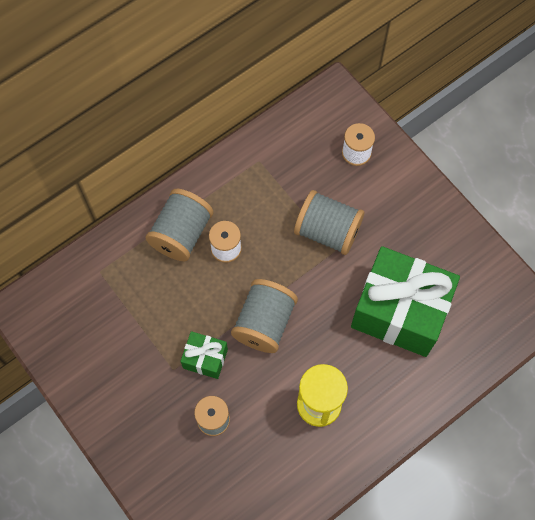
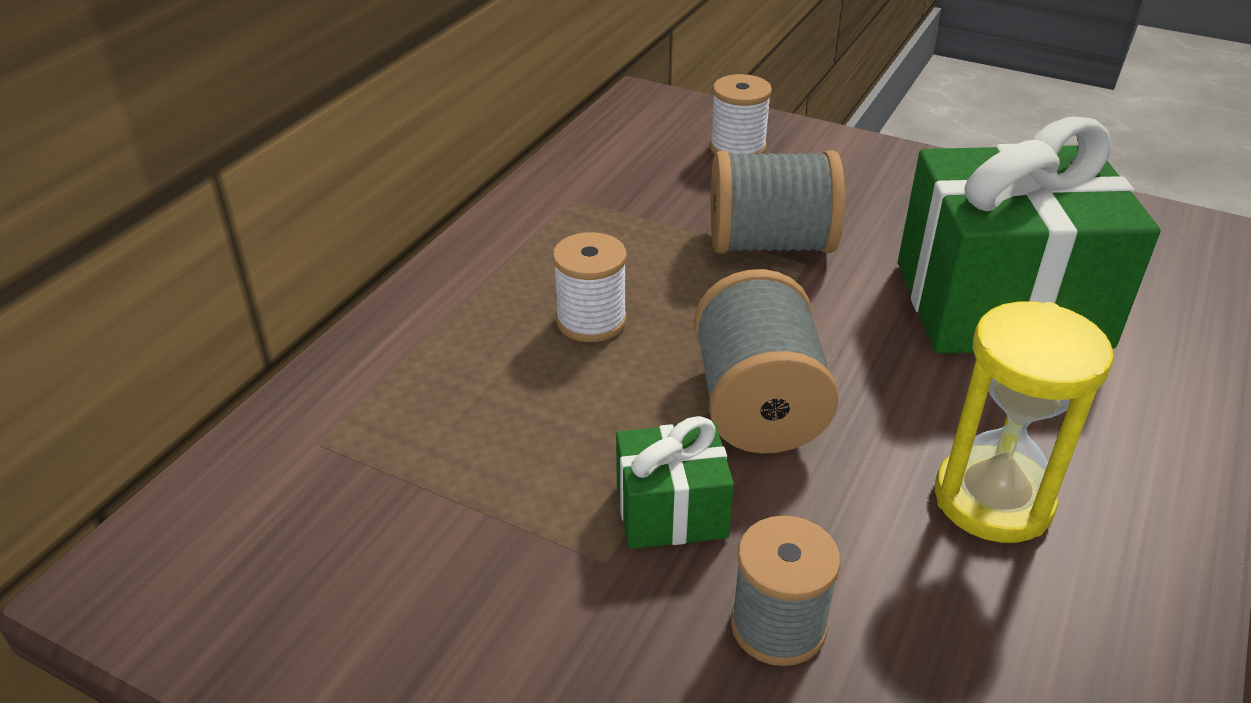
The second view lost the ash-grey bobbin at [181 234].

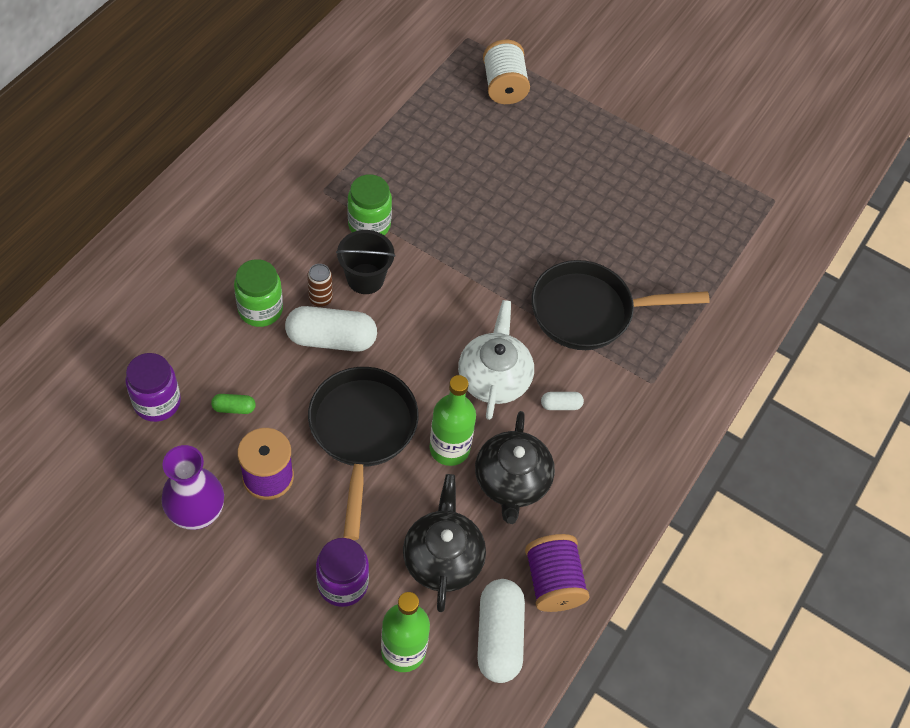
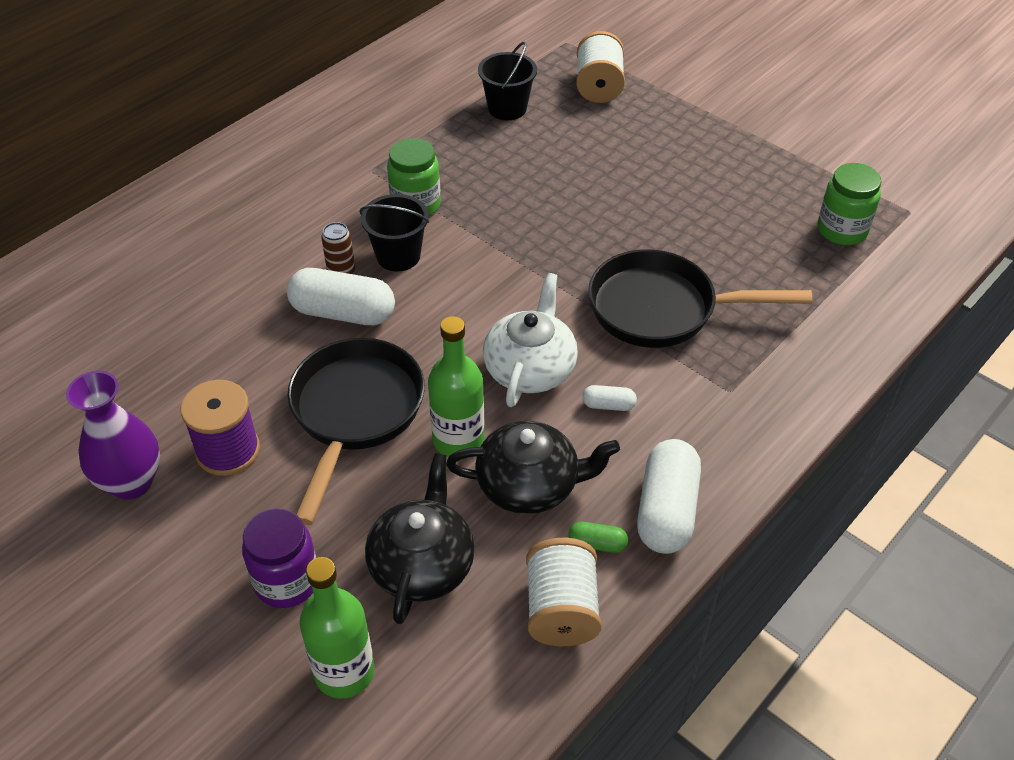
The black teapot at [512 481] ended up facing another way, 105 degrees counterclockwise from before. The second view gained the black pail at [507 108]. What was the purple bobbin at [553 582] turned into the white bobbin at [561 609]. The green pill shape ended up elsewhere, having gone from [234 408] to [597 544]. The white pill shape ended up elsewhere, having gone from [499 637] to [666 510]. The green jar ended up elsewhere, having gone from [260 309] to [842 230]. The second view lost the purple jar at [157 402].

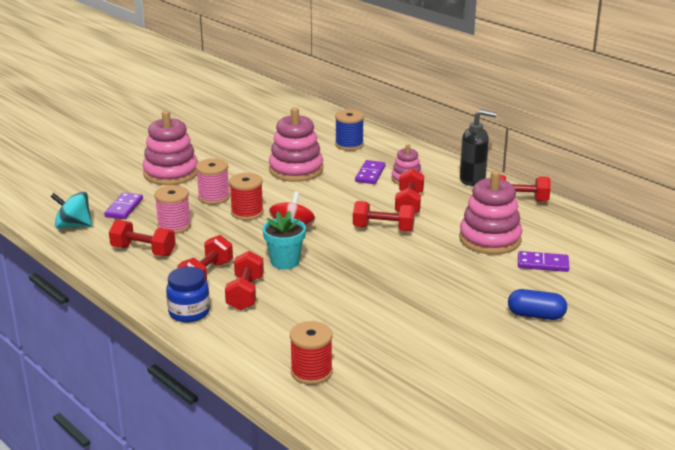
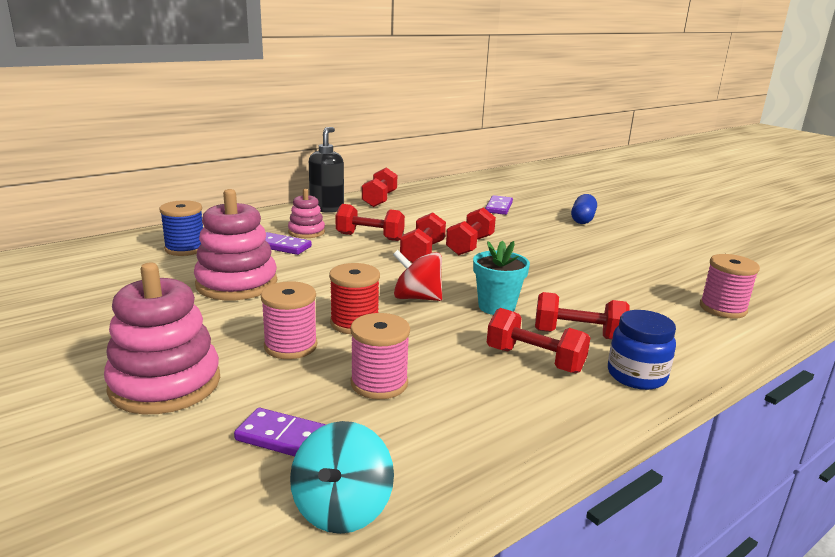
The red hand weight ended up elsewhere, having gone from [143 251] to [470 245]. What was the red bobbin at [311 372] turned into the rosy bobbin at [722 308]. The second view lost the rosy stacking rings at [490 239].

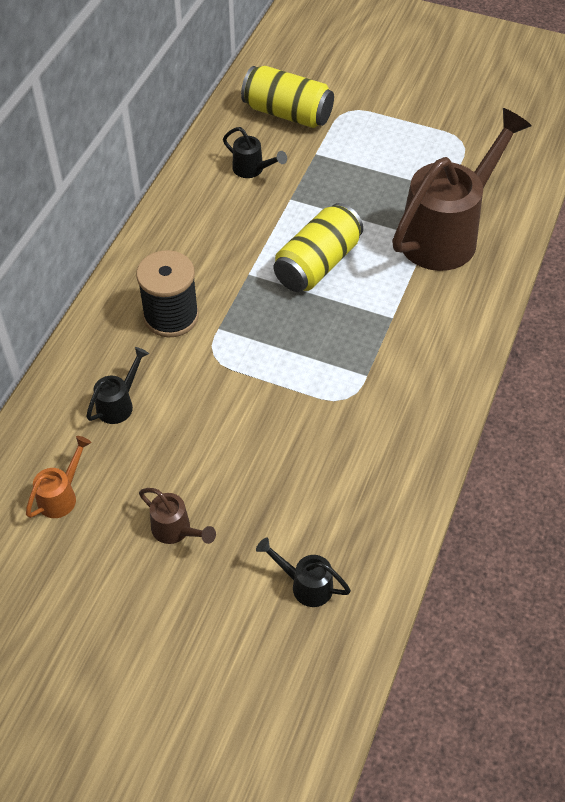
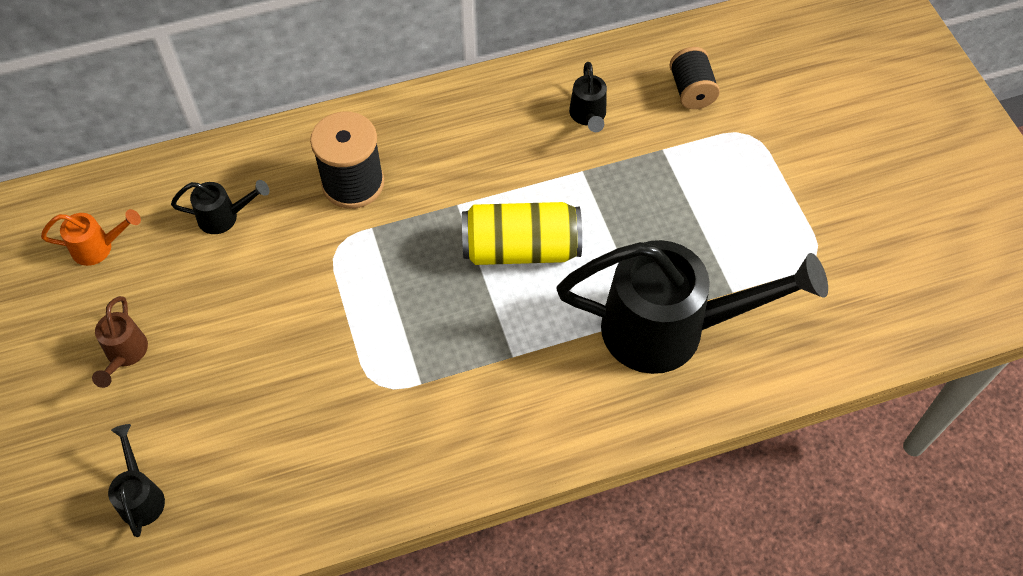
What was the dark brown watering pot at [447 232] turned into the black watering pot at [672 329]. Where the bright yellow tin stood at [287 113], the black bobbin came to stand at [691 91].

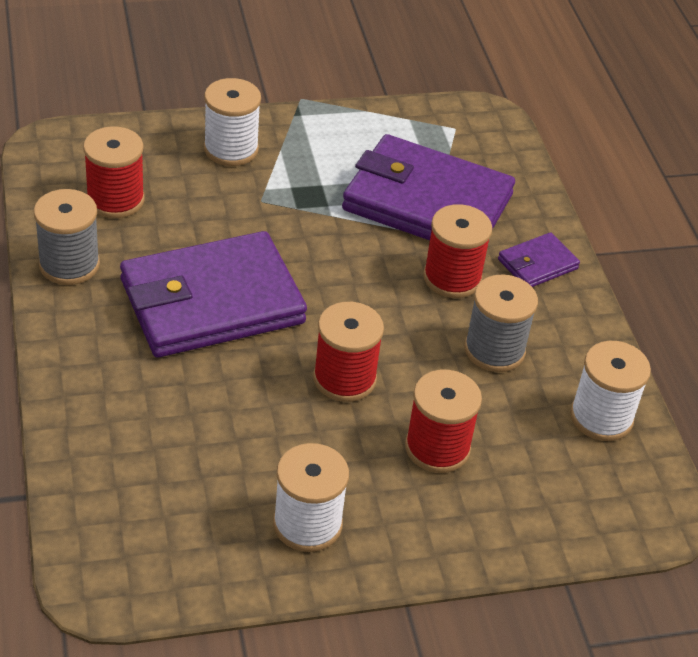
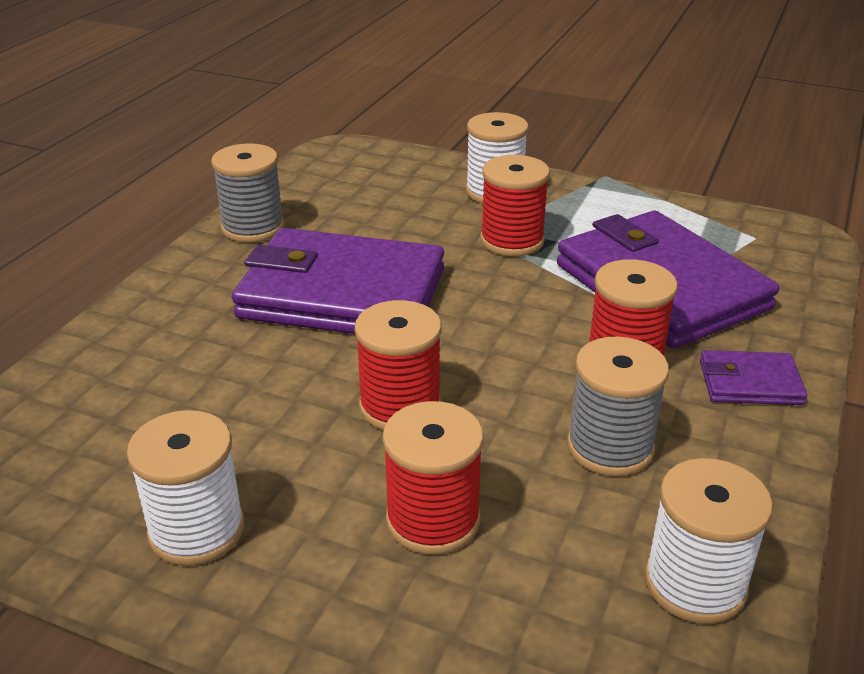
The red bobbin ended up elsewhere, having gone from [115 200] to [512 240].

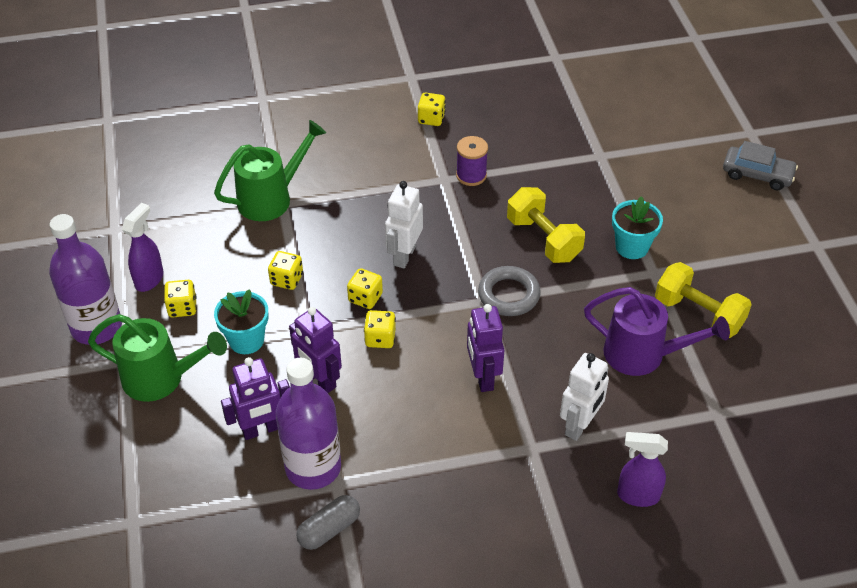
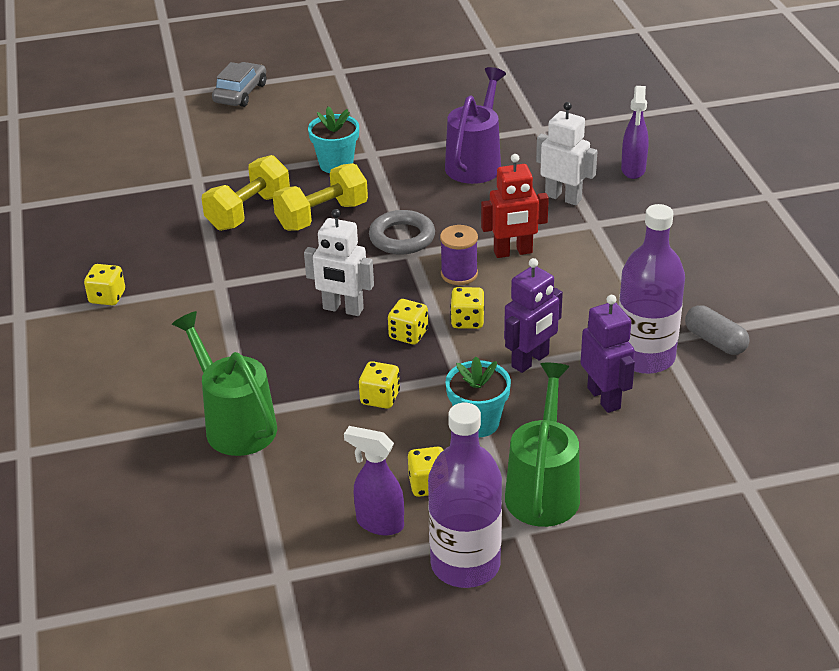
The bright yellow hand weight ended up elsewhere, having gone from [698 314] to [248 212]. The purple bobbin ended up elsewhere, having gone from [471 175] to [459 274]. What was the purple robot figure at [483 377] turned into the red robot figure at [513 252].

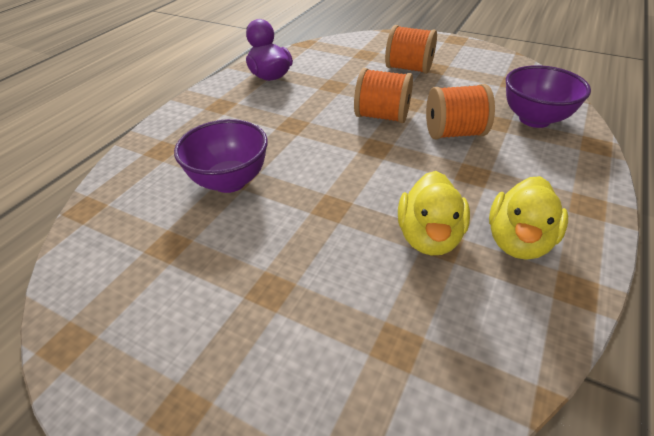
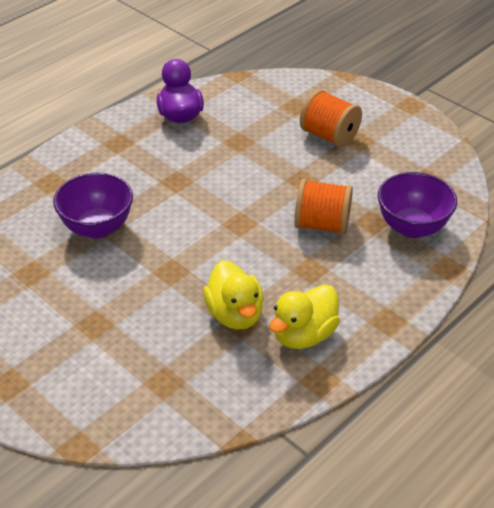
The bright yellow toy duck at [429 237] ended up facing another way, 45 degrees counterclockwise from before. The second view lost the orange-coloured bobbin at [382 116].

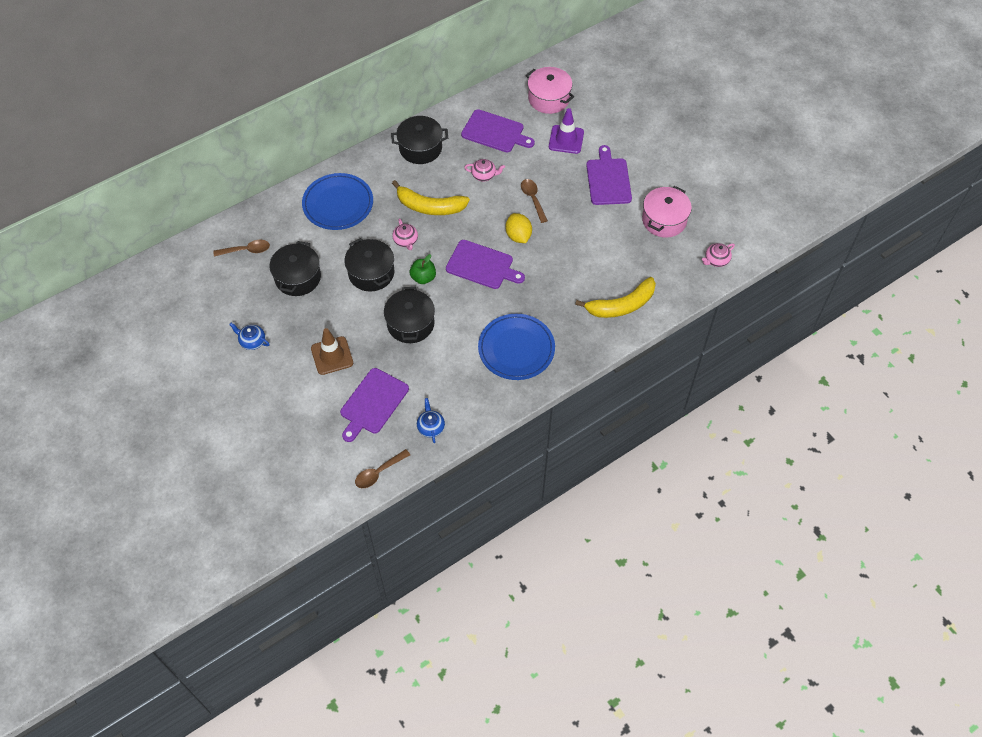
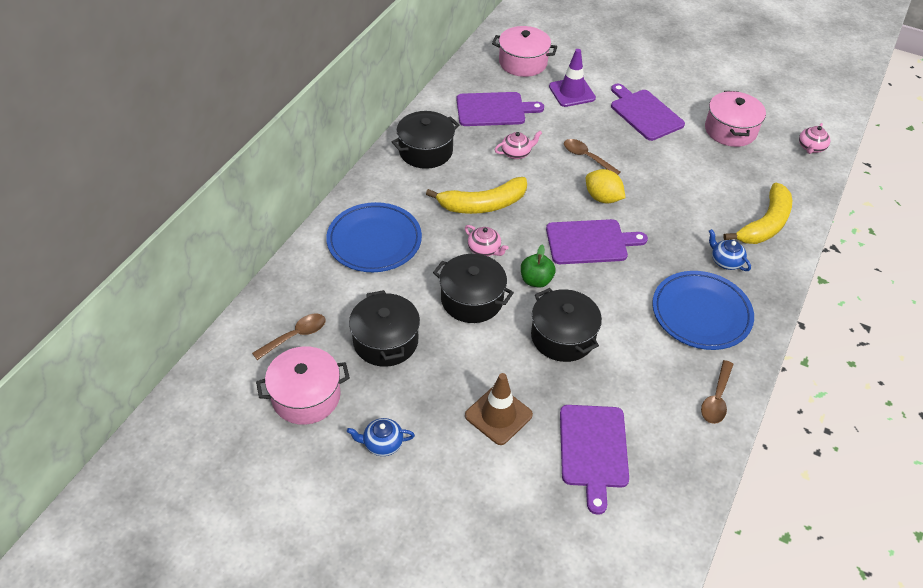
The second view gained the rosy cooking pot at [306 396]. The dark brown teaspoon ended up elsewhere, having gone from [378 472] to [716 399]. The royal blue teapot ended up elsewhere, having gone from [430 427] to [725 261].

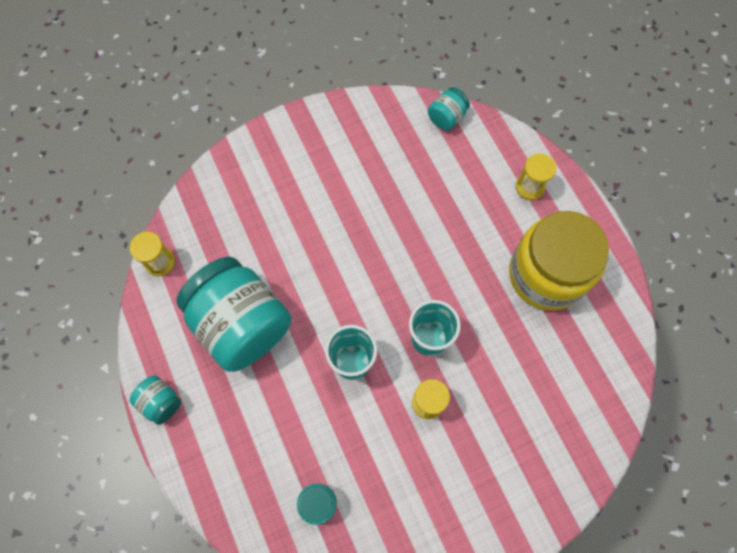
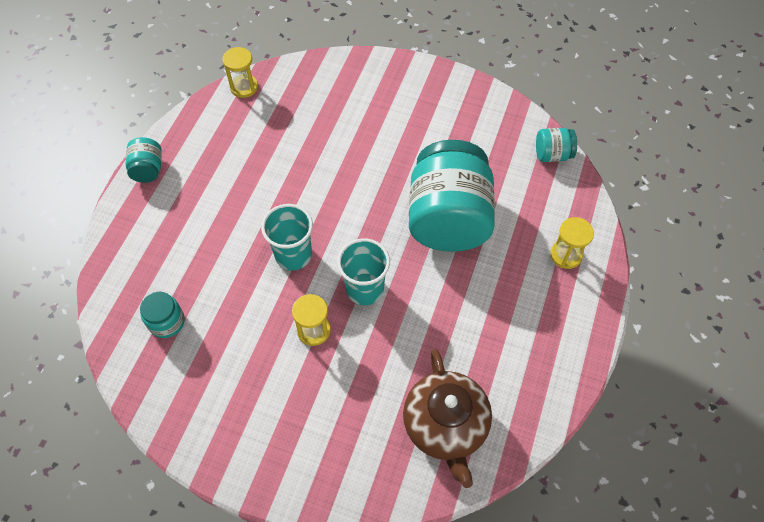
The second view gained the dark brown teapot at [445 425]. The aqua jar ended up elsewhere, having gone from [242 324] to [448 218]. The second view lost the bright yellow jar at [546 274].

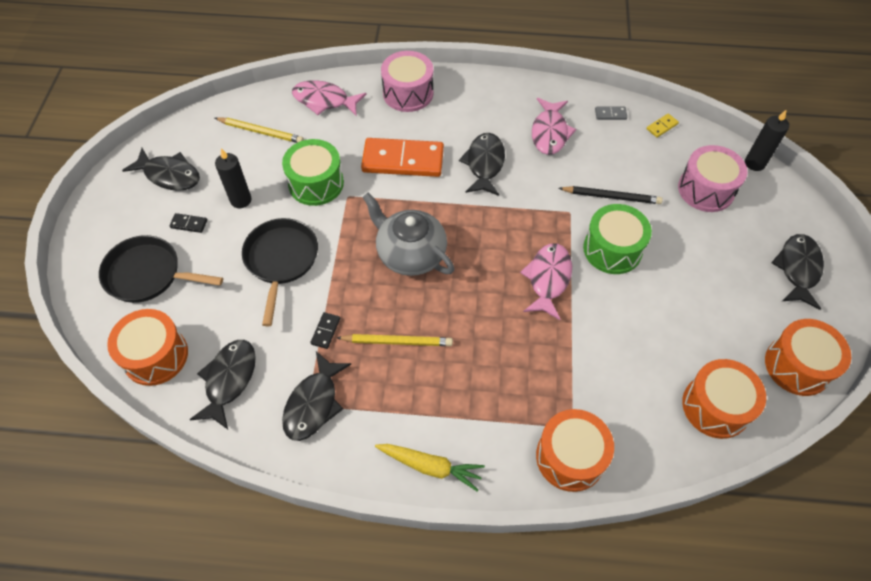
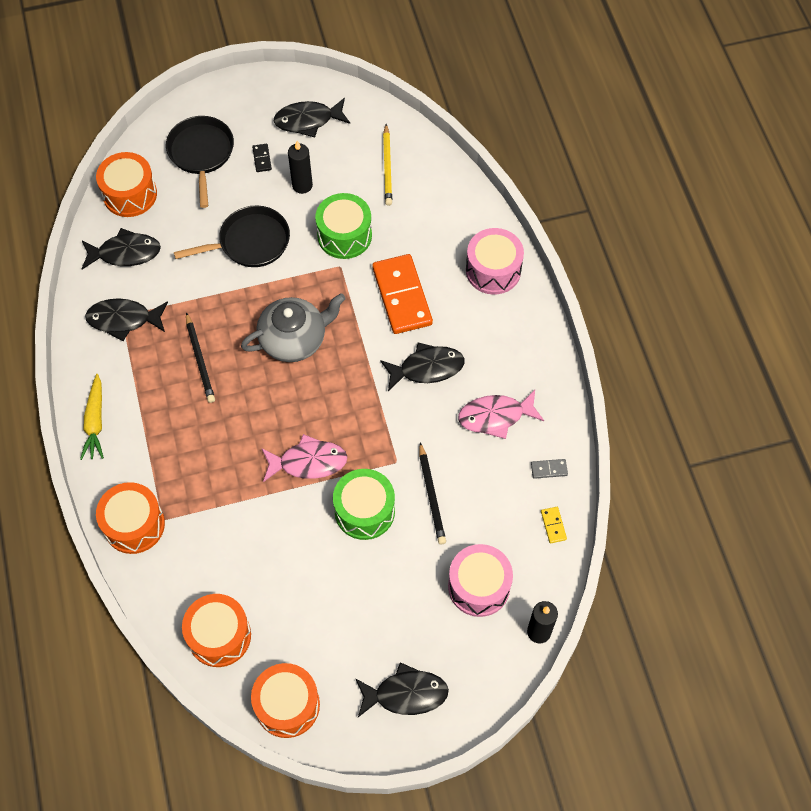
What was the bright yellow lead pencil at [397 341] turned into the black lead pencil at [200 360]. The ash-grey teapot at [410 254] ended up facing another way, 45 degrees clockwise from before. The black fish figure at [169 175] ended up facing another way, 75 degrees clockwise from before. The ash-grey domino piece at [610 114] ended up facing another way, 75 degrees counterclockwise from before. The bright yellow domino piece at [662 126] ended up facing another way, 45 degrees clockwise from before. The second view lost the rosy fish figure at [324 100]. The second view lost the black domino piece at [325 331].

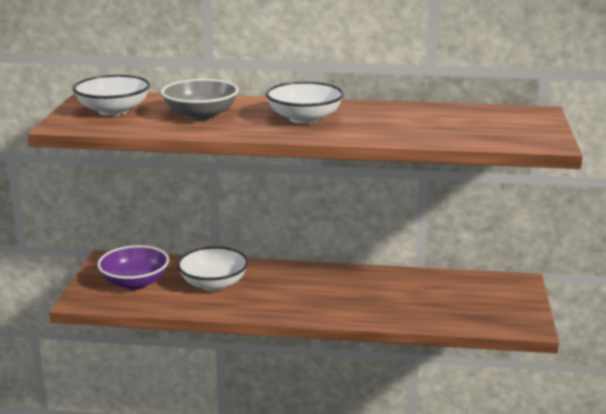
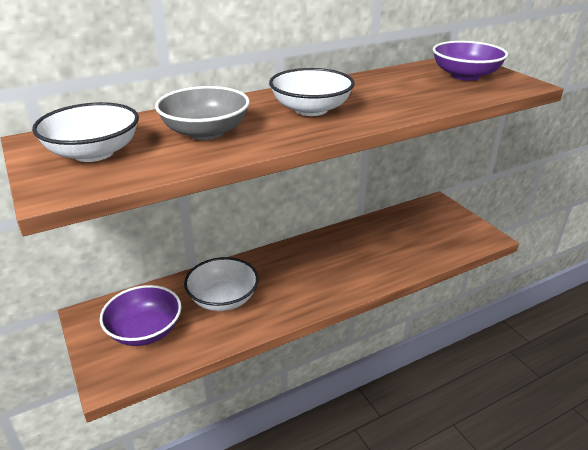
The second view gained the purple bowl at [465 75].

